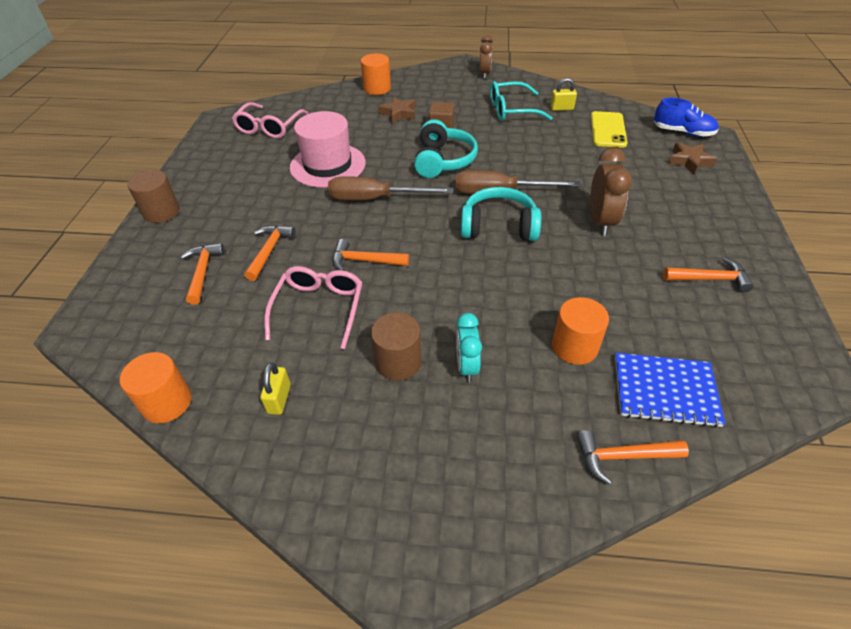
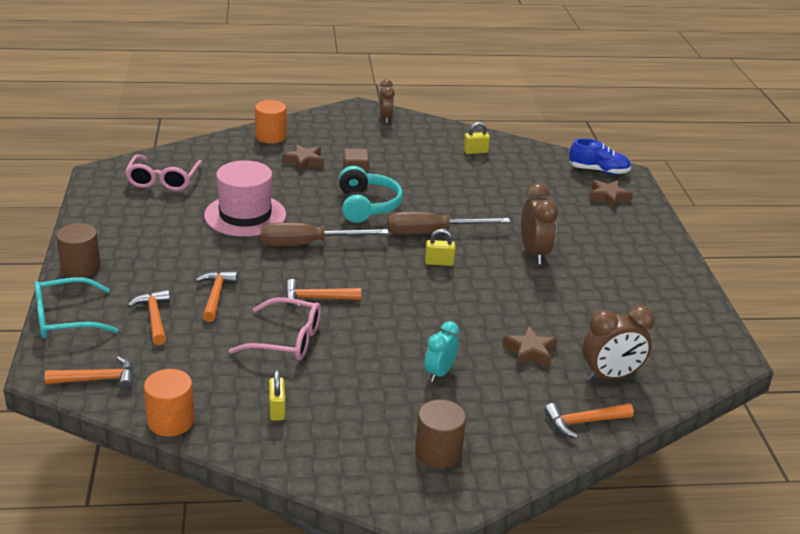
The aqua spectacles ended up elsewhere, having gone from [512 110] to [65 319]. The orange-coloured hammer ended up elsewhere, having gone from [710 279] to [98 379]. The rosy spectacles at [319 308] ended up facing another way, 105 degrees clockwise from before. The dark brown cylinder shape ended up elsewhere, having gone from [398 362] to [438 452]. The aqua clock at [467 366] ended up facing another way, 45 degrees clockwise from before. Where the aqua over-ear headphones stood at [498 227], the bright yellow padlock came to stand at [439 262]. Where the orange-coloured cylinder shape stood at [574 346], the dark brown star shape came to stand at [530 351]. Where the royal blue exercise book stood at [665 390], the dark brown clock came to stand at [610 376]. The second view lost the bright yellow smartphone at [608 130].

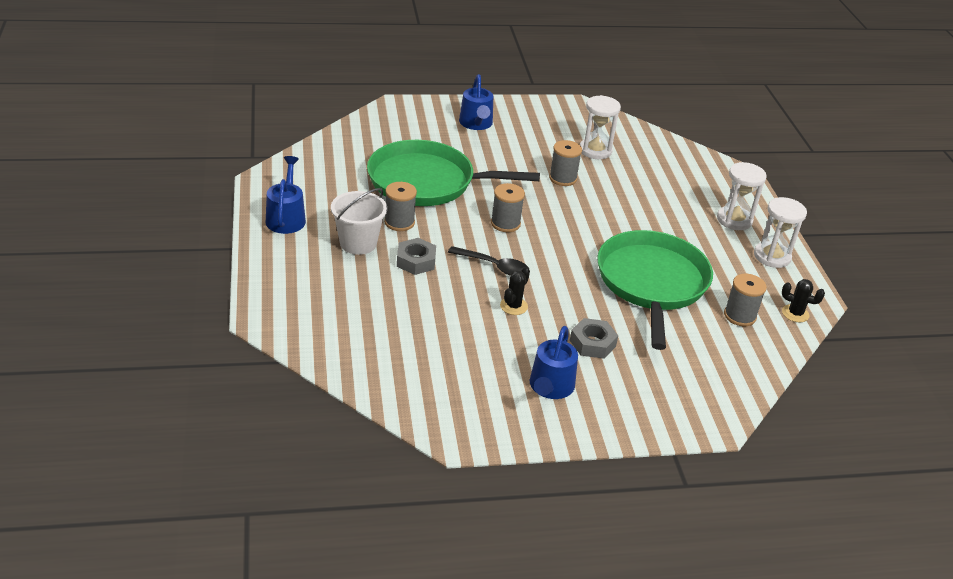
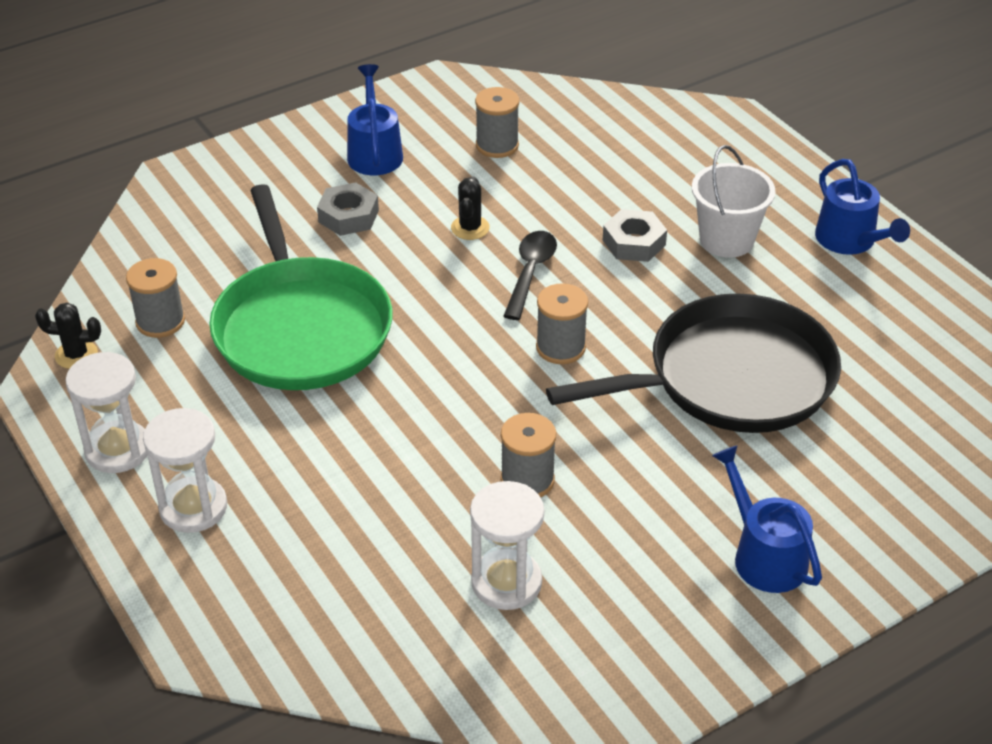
The ash-grey bobbin ended up elsewhere, having gone from [399 222] to [497 145]. The black teaspoon at [494 266] ended up facing another way, 105 degrees clockwise from before. What was the green pan at [427 182] turned into the black pan at [731 378].

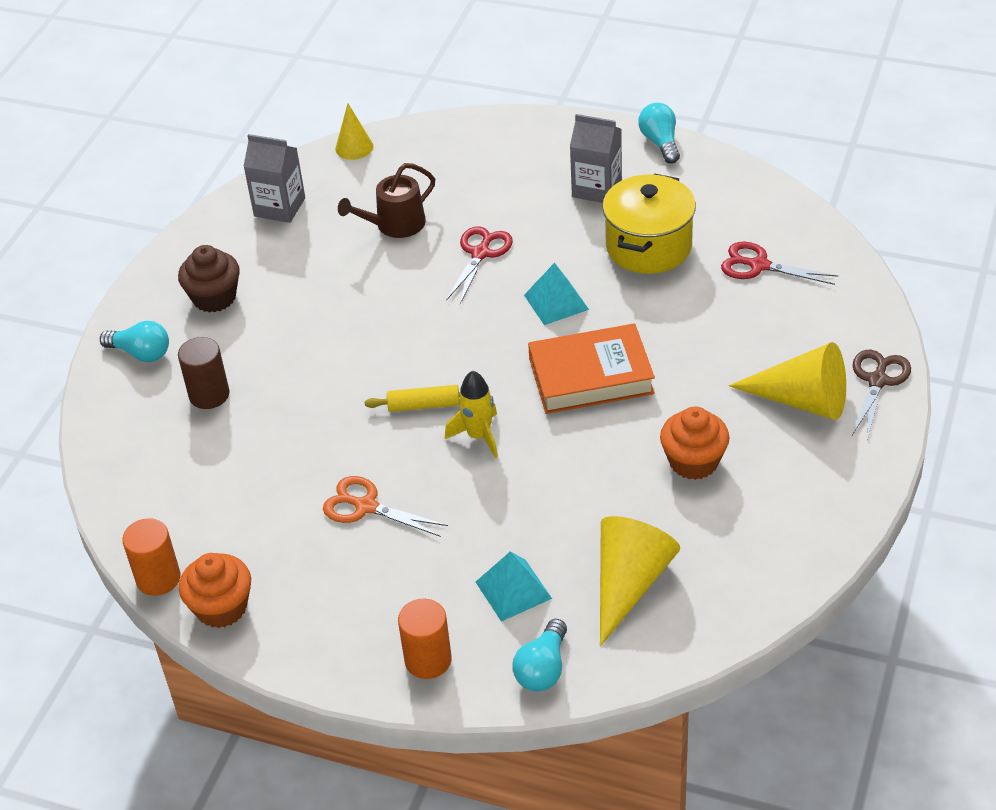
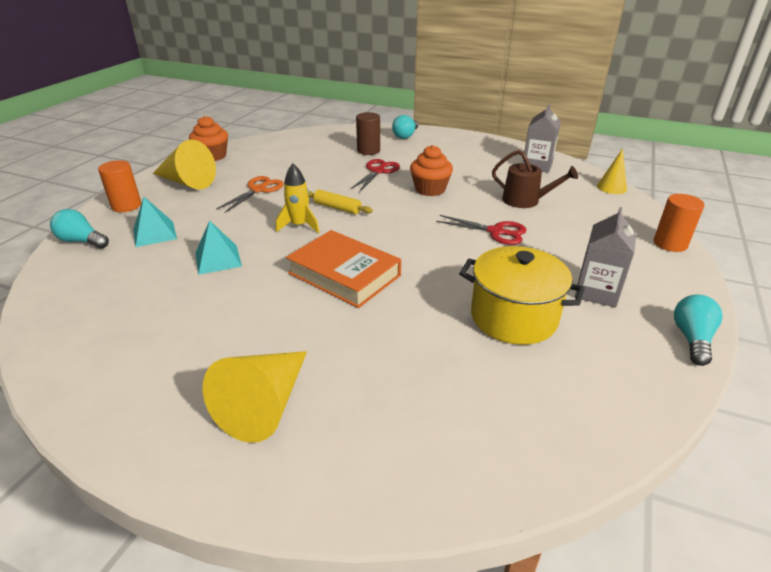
The bright yellow solid cone ended up elsewhere, having gone from [629 583] to [187 182]. The aqua pyramid shape ended up elsewhere, having gone from [556 302] to [218 259]. The orange-coloured book at [591 376] ended up facing another way, 45 degrees counterclockwise from before. The bright yellow pastry roller at [424 405] ended up facing another way, 60 degrees counterclockwise from before. The red scissors ended up elsewhere, having gone from [759 265] to [378 171]. The orange-coloured fairy cake ended up elsewhere, having gone from [693 462] to [430 189]. The dark brown watering pot at [395 225] ended up facing another way, 150 degrees clockwise from before. The orange-coloured cylinder shape ended up elsewhere, having gone from [158 578] to [670 244]. The aqua bulb at [660 143] ended up facing another way, 60 degrees counterclockwise from before. The second view lost the dark brown fairy cake at [214 297]. The second view lost the dark brown scissors at [877 381].

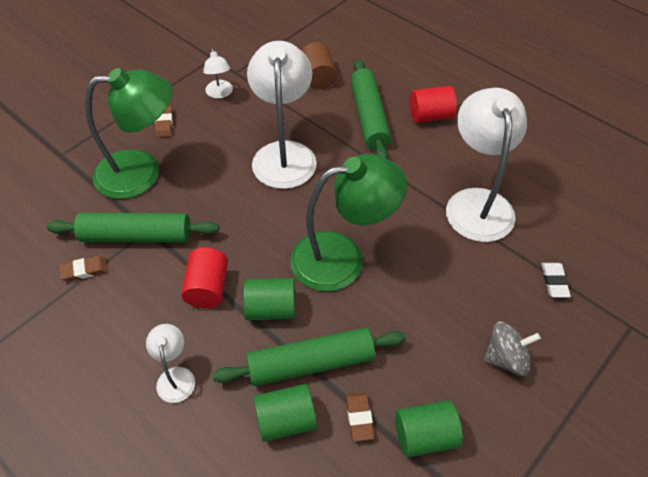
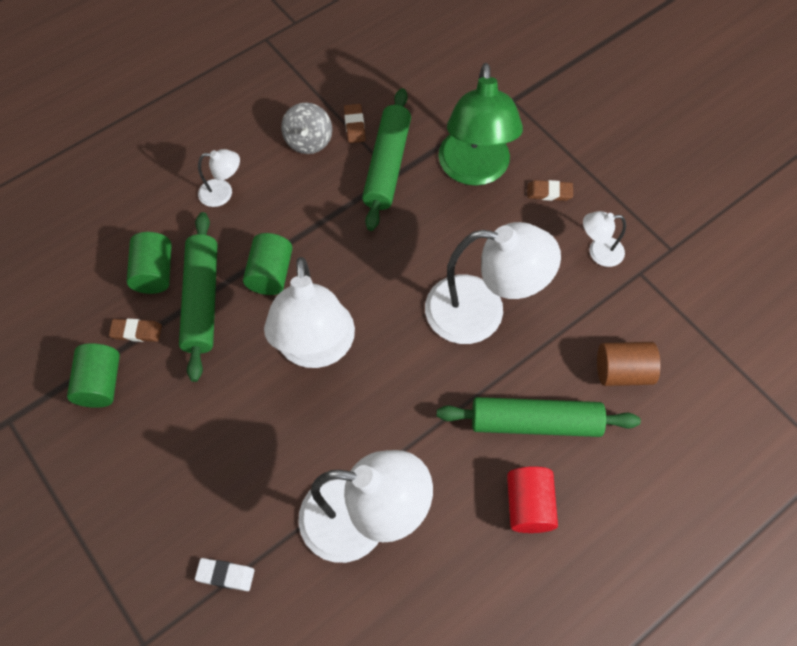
What was the green reading lamp at [342 257] turned into the white reading lamp at [316 349]. The ash-grey toy top ended up elsewhere, having gone from [506 358] to [308 141]. The second view lost the red cylinder shape at [207 288].

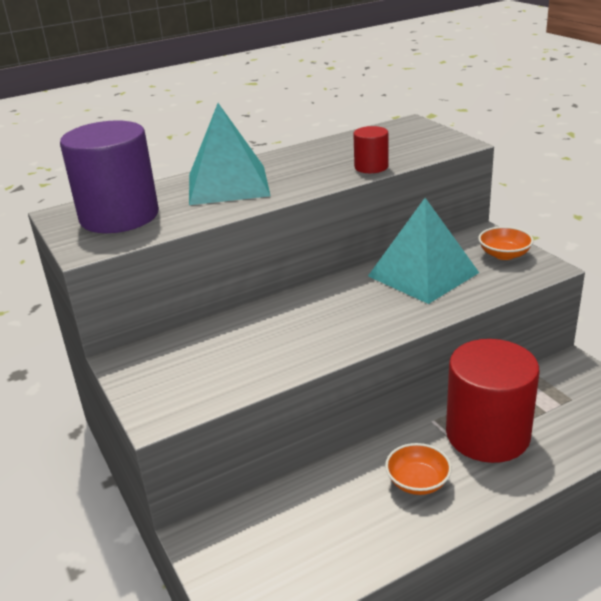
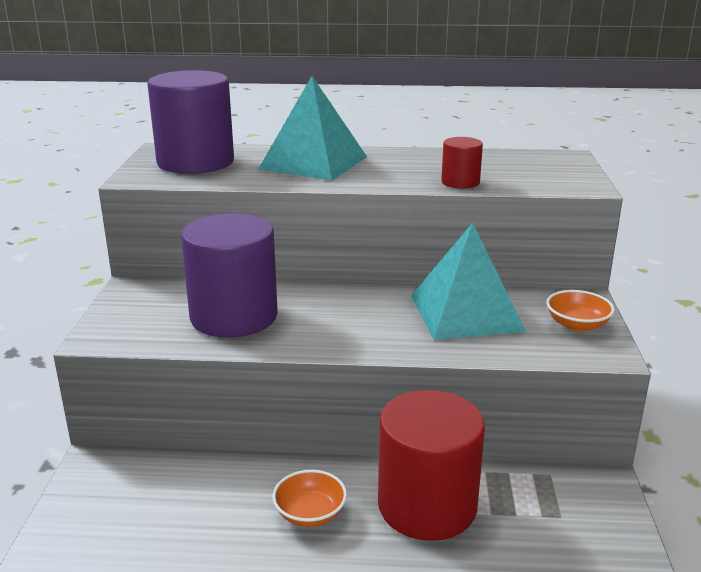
The second view gained the purple cylinder shape at [234 317].

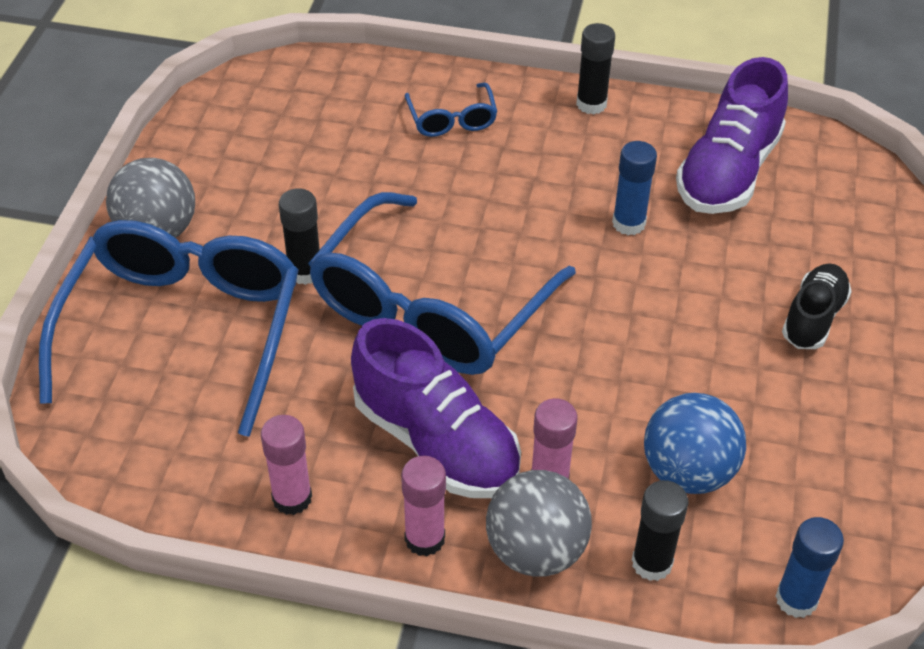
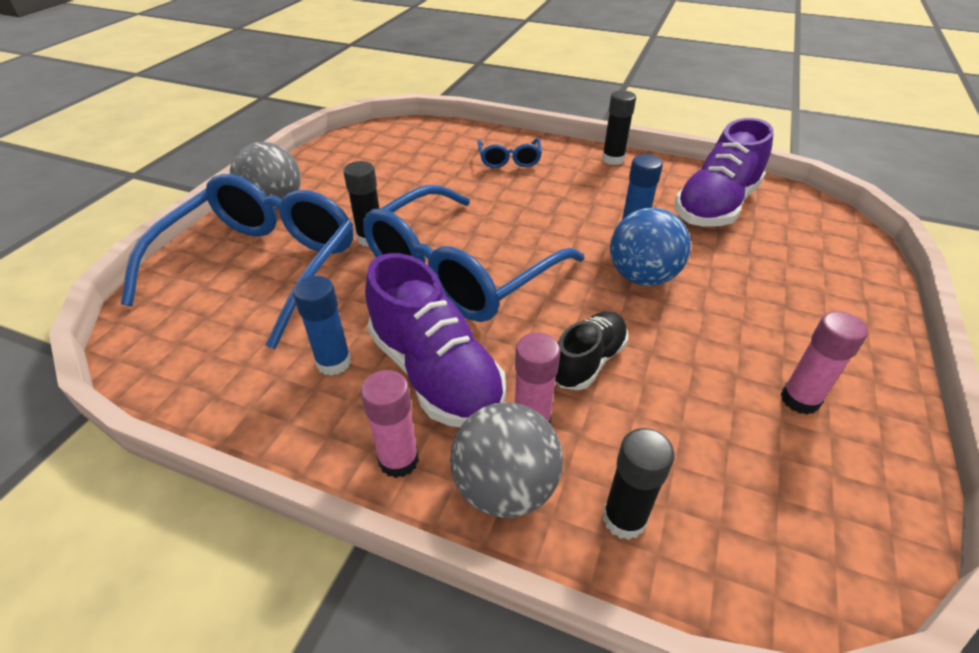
The royal blue glue stick ended up elsewhere, having gone from [796 599] to [334 362]. The black lace-up shoe ended up elsewhere, having gone from [813 318] to [588 361]. The royal blue play ball ended up elsewhere, having gone from [688 472] to [642 277]. The rosy glue stick ended up elsewhere, having gone from [292 498] to [799 399].

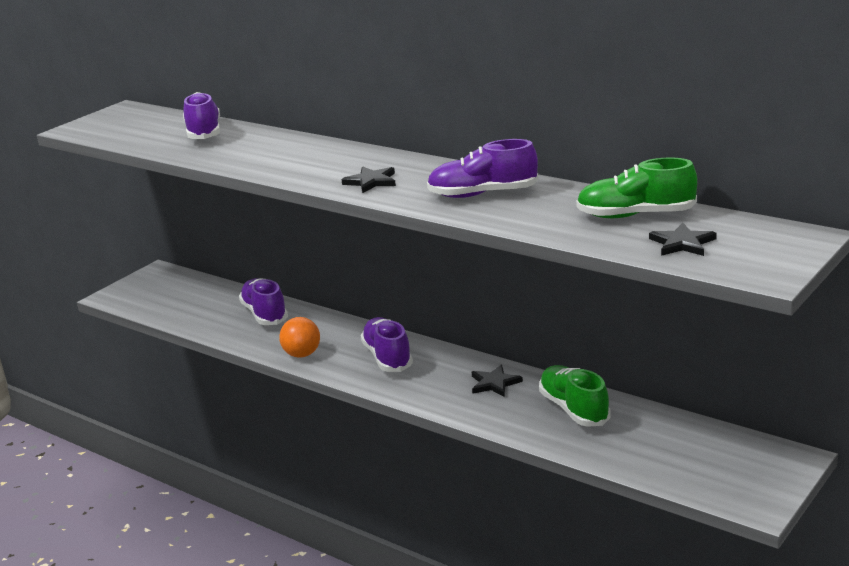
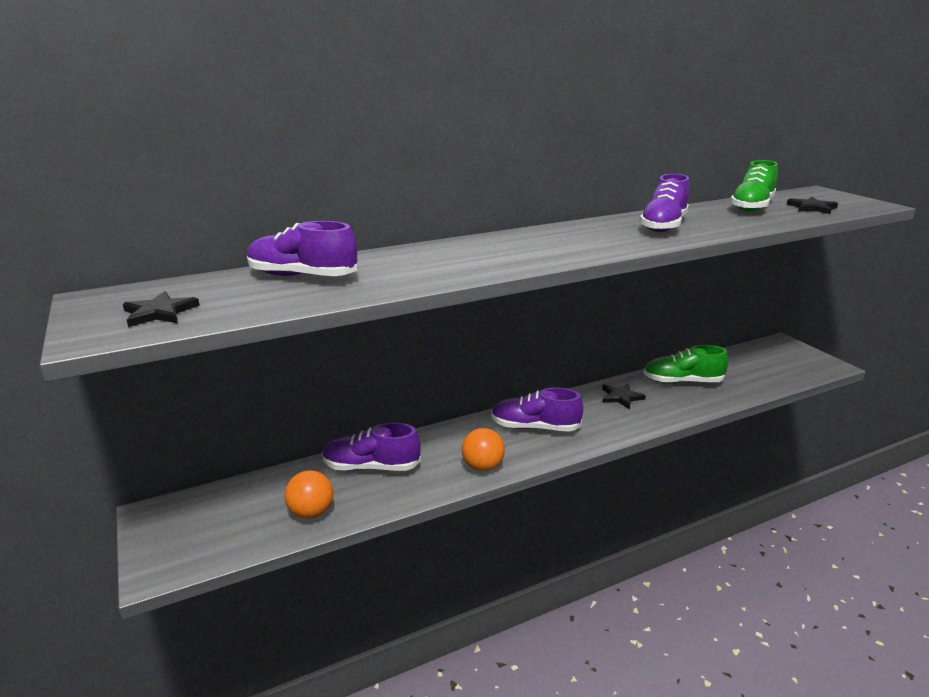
The black star shape ended up elsewhere, having gone from [371 181] to [159 312]. The second view gained the orange-coloured play ball at [311 513].

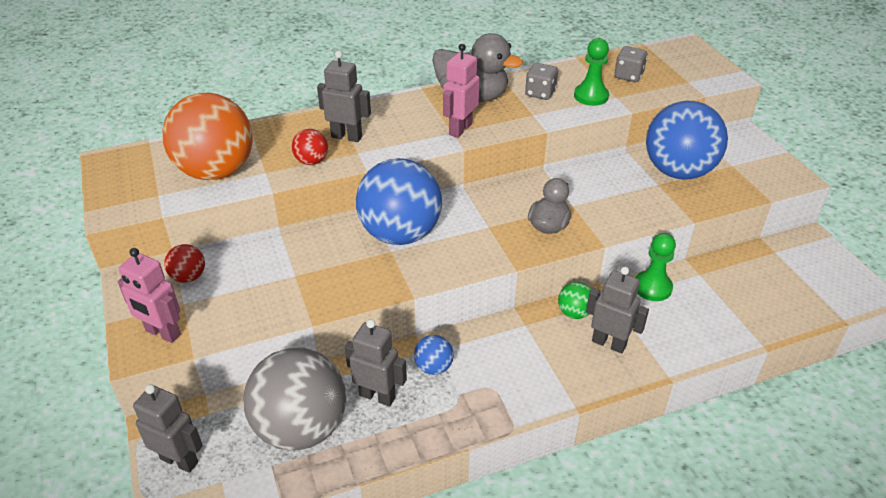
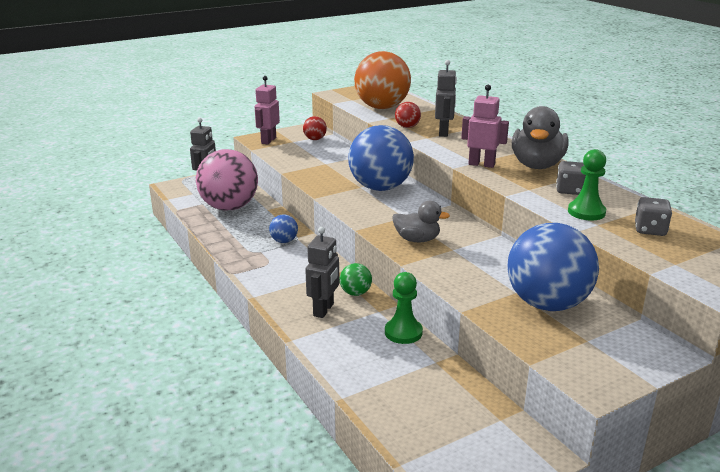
What was the ash-grey play ball at [301 427] turned into the rosy play ball at [229 207]. The second view lost the ash-grey robot figure at [377 396].

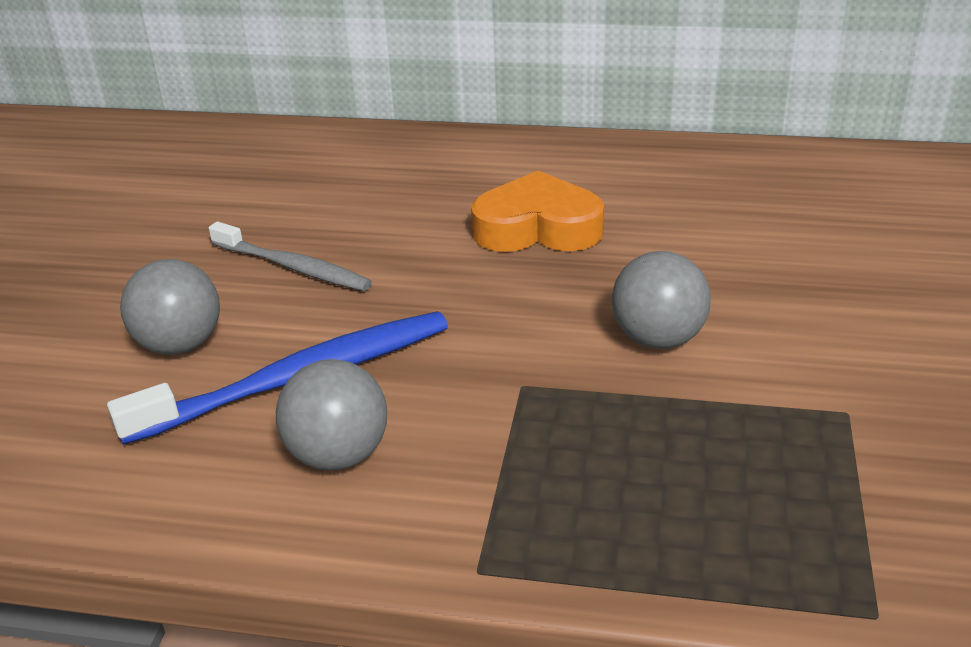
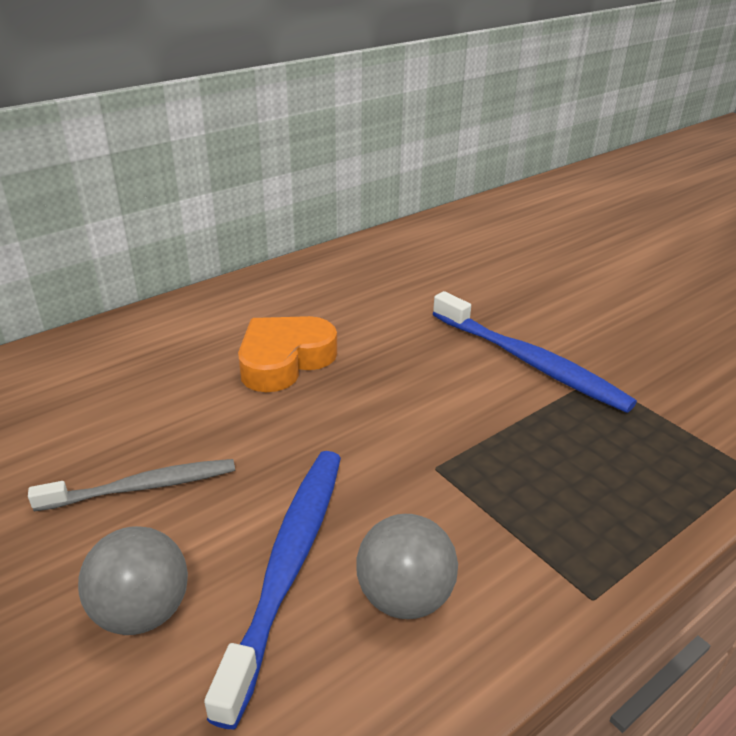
The second view gained the royal blue toothbrush at [529 362]. The second view lost the ash-grey play ball at [658 339].

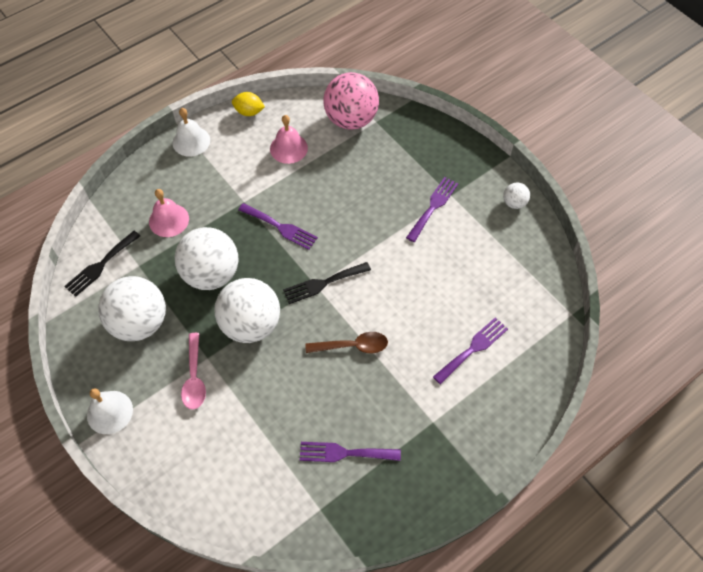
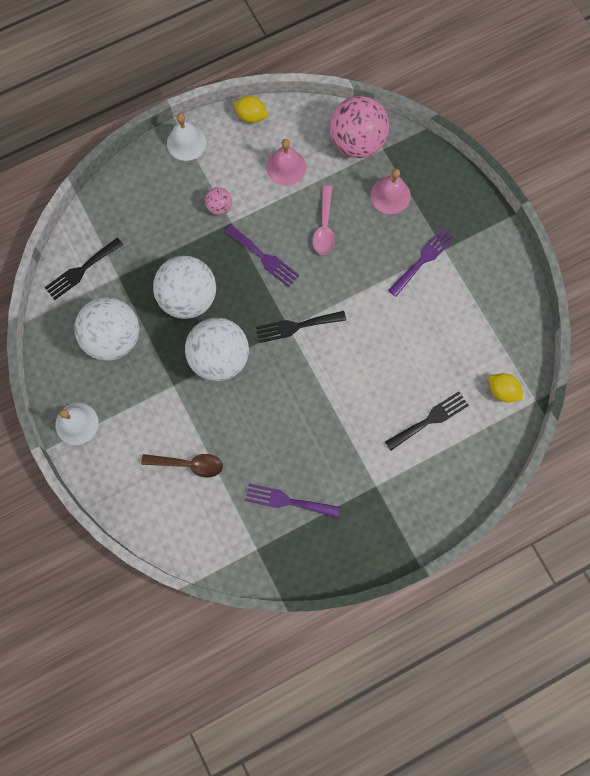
The dark brown teaspoon ended up elsewhere, having gone from [352 346] to [188 464]. The second view gained the rosy play ball at [219 207]. The rosy teaspoon ended up elsewhere, having gone from [194 377] to [324 227]. The rosy school bell ended up elsewhere, having gone from [169 220] to [390 195]. What was the purple table fork at [473 348] turned into the black table fork at [430 419]. The second view gained the bright yellow lemon at [502 390]. The second view lost the white play ball at [514 203].

